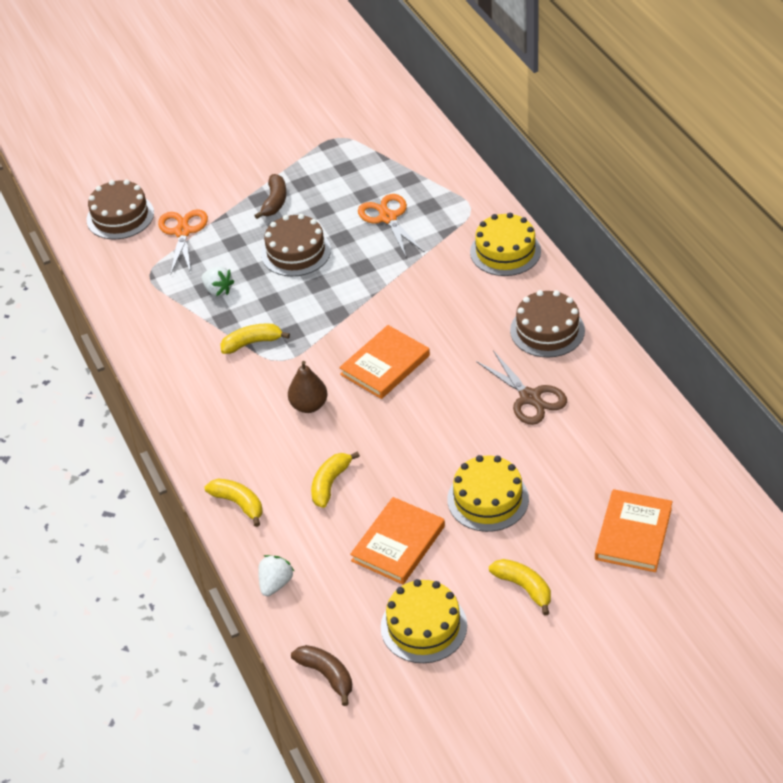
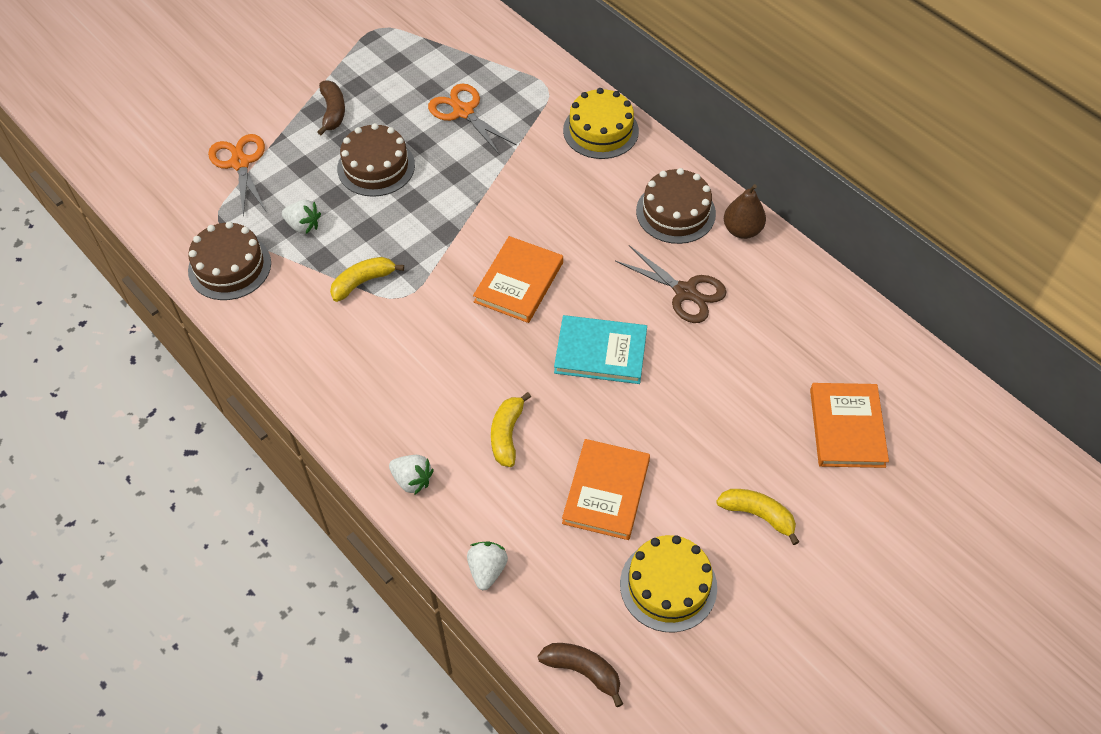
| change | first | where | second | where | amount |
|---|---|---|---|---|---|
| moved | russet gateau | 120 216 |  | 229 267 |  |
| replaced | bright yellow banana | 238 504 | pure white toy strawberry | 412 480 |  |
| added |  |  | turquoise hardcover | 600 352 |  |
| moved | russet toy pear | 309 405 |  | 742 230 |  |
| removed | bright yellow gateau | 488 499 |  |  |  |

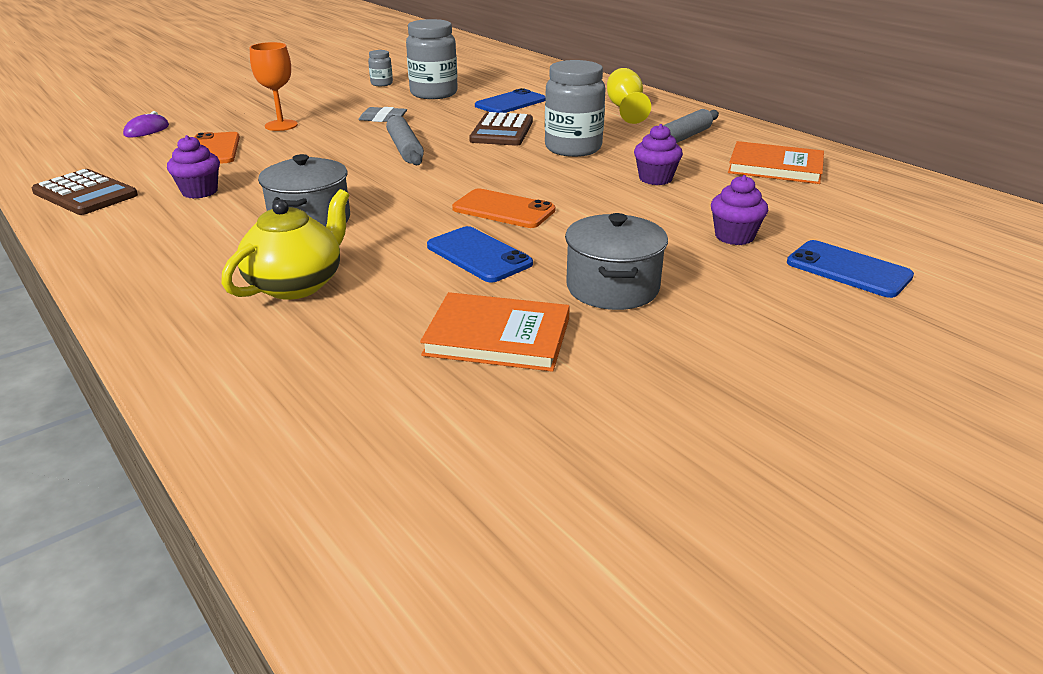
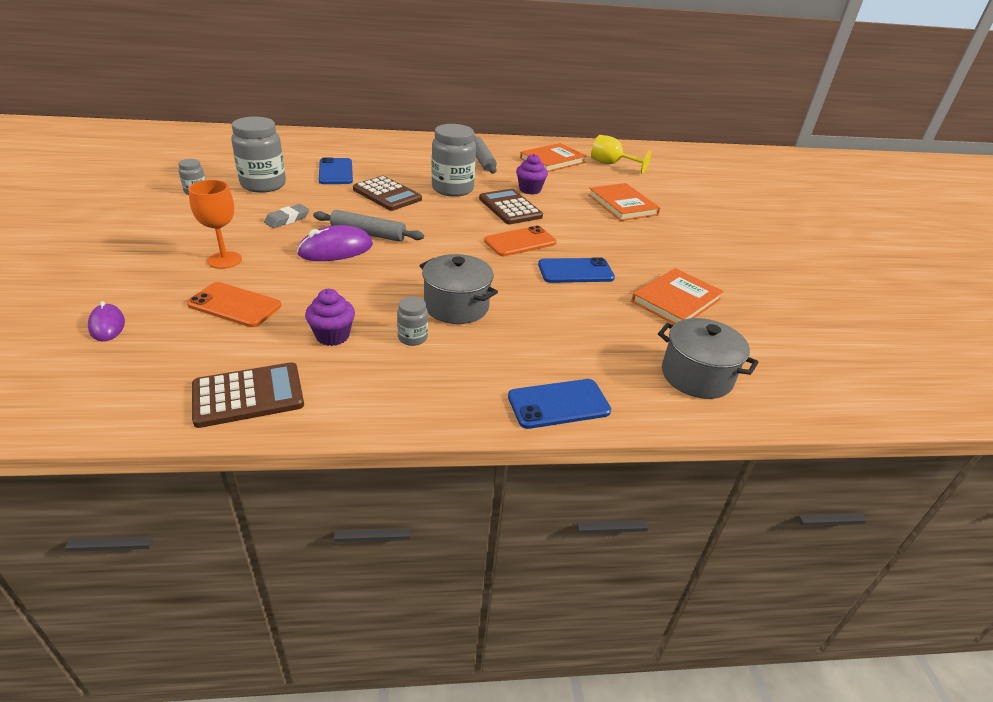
| change | first | where | second | where | amount |
|---|---|---|---|---|---|
| added |  |  | royal purple PC mouse | 336 249 |  |
| added |  |  | ash-grey jar | 412 338 |  |
| added |  |  | russet calculator | 510 208 |  |
| moved | blue phone | 848 269 |  | 558 404 |  |
| replaced | royal purple fairy cake | 734 236 | orange-coloured hardcover | 622 205 |  |
| moved | bright yellow goblet | 625 109 |  | 611 164 |  |
| moved | ash-grey cooking pot | 612 288 |  | 696 376 |  |
| removed | bright yellow china teapot | 297 284 |  |  |  |

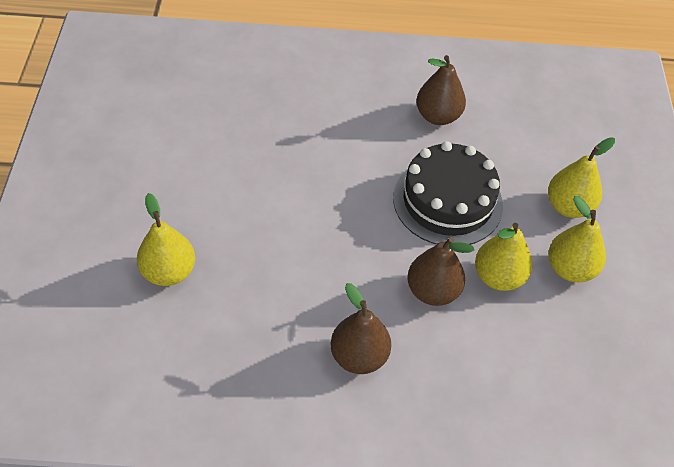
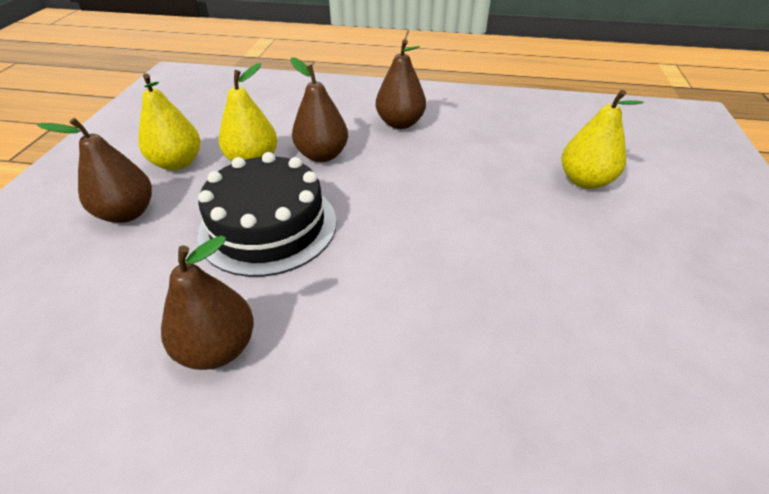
| change | first | where | second | where | amount |
|---|---|---|---|---|---|
| recoloured | bright yellow toy pear | 568 206 | russet toy pear | 127 213 |  |

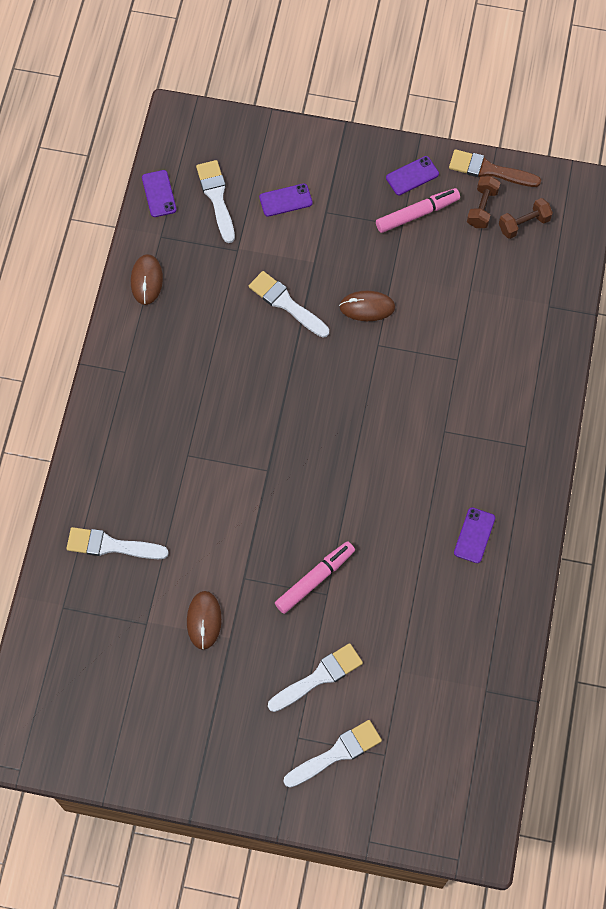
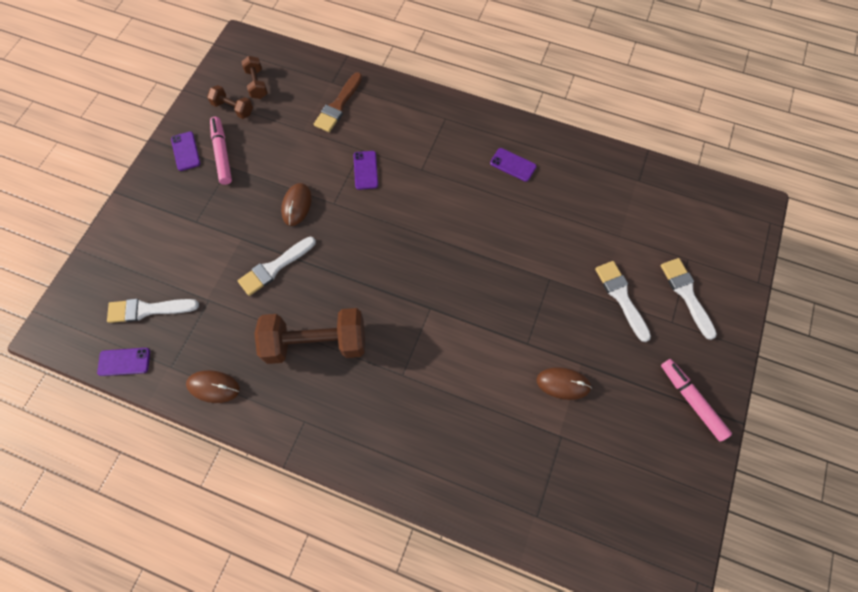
| change | first | where | second | where | amount |
|---|---|---|---|---|---|
| added |  |  | russet hand weight | 316 343 |  |
| moved | russet paint brush | 489 170 |  | 338 105 |  |
| moved | royal purple phone | 285 200 |  | 365 170 |  |
| moved | rose-pink marker pen | 315 579 |  | 691 400 |  |
| removed | pure white paint brush | 111 545 |  |  |  |

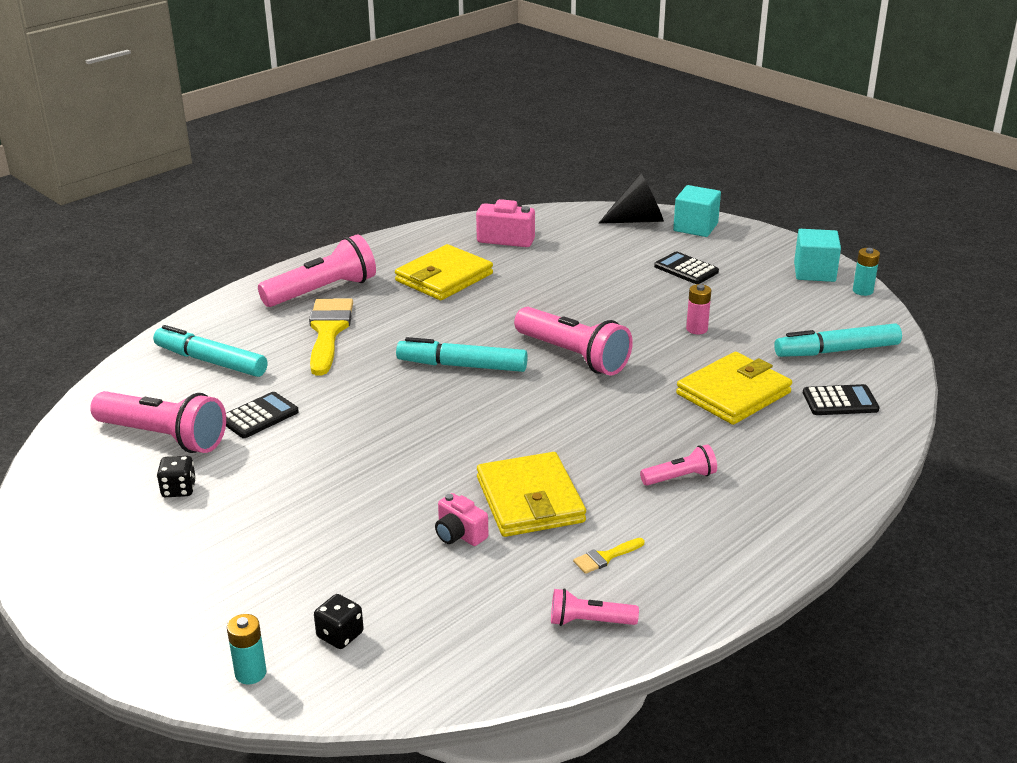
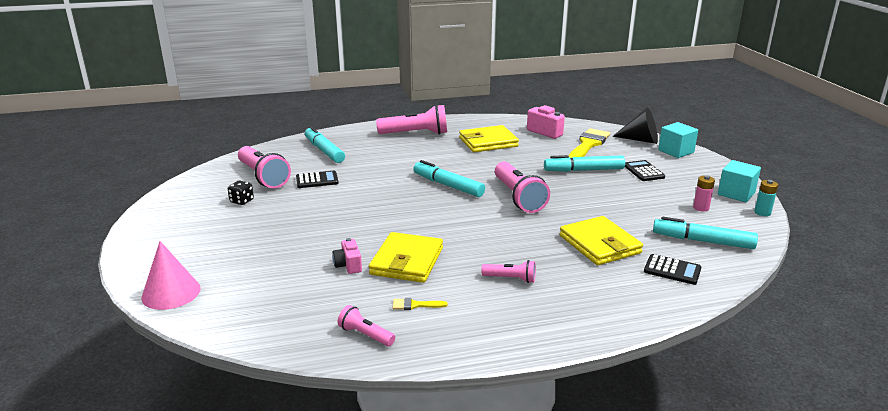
| change | first | where | second | where | amount |
|---|---|---|---|---|---|
| replaced | turquoise power cell | 250 673 | rose-pink cone shape | 171 293 |  |
| added |  |  | turquoise marker pen | 584 170 |  |
| turned | bright yellow wallet | 733 393 |  | 599 244 | 75 degrees clockwise |
| moved | bright yellow paint brush | 328 331 |  | 588 144 |  |
| moved | rose-pink power cell | 697 329 |  | 701 208 |  |
| removed | black game die | 340 635 |  |  |  |

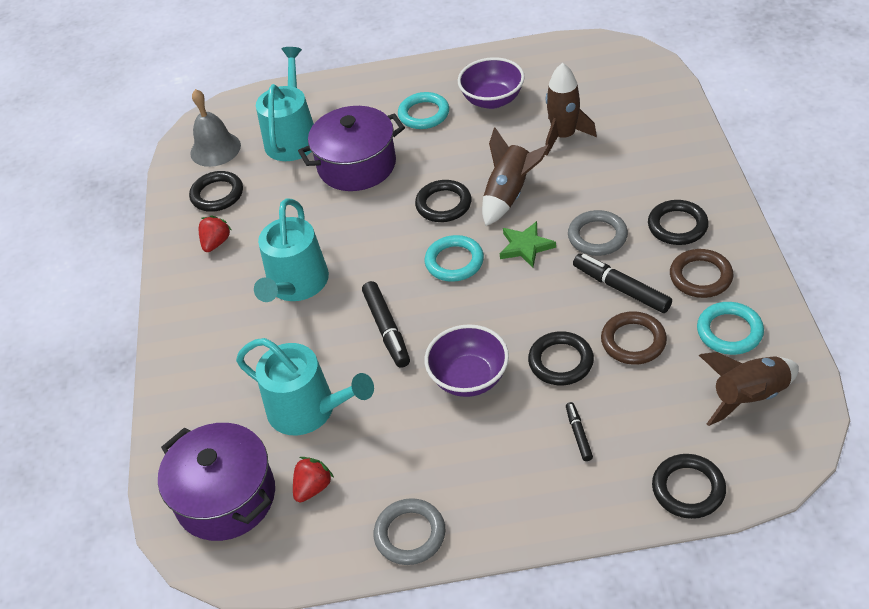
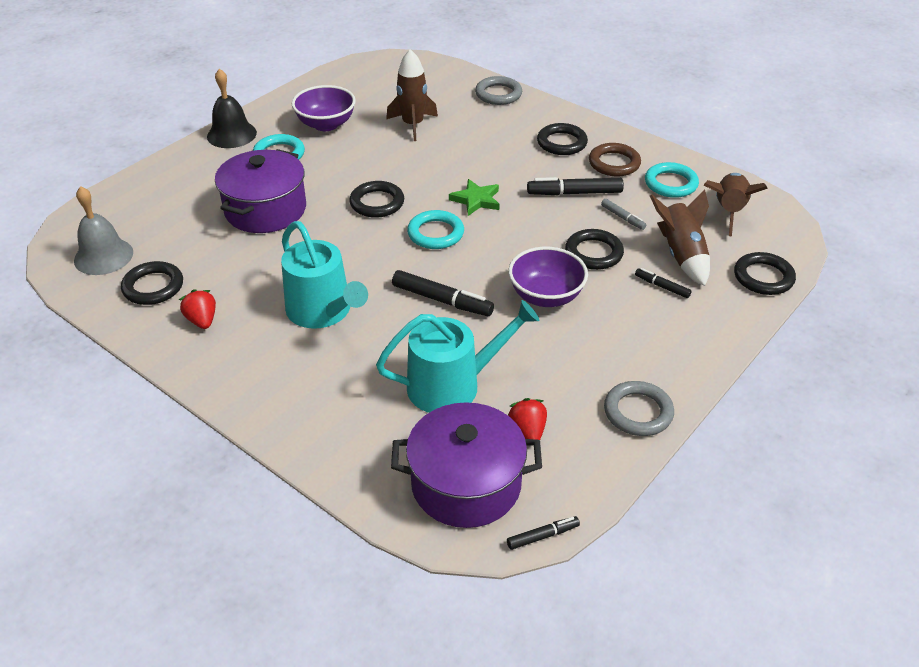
| change | first | where | second | where | amount |
|---|---|---|---|---|---|
| added |  |  | black hand bell | 231 134 |  |
| moved | ash-grey ring | 597 236 |  | 498 94 |  |
| added |  |  | black marker pen | 543 536 |  |
| replaced | russet ring | 633 341 | ash-grey marker pen | 623 218 |  |
| moved | russet spaceship | 509 195 |  | 681 255 |  |
| removed | turquoise sprinkling can | 292 137 |  |  |  |

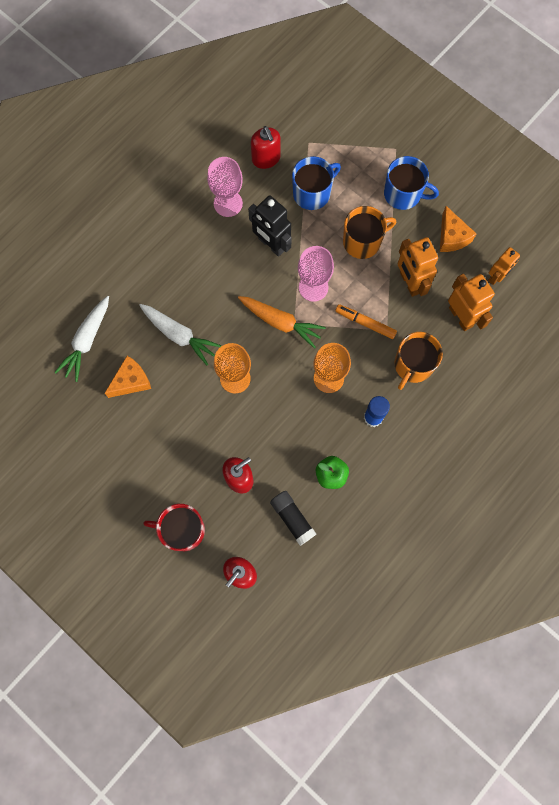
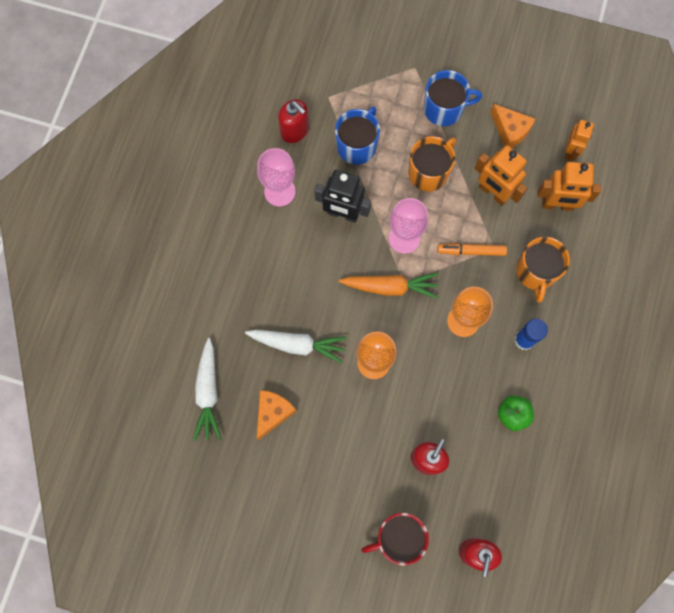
| change | first | where | second | where | amount |
|---|---|---|---|---|---|
| turned | orange-coloured toy robot | 461 317 |  | 557 205 | 150 degrees clockwise |
| removed | black glue | 292 518 |  |  |  |

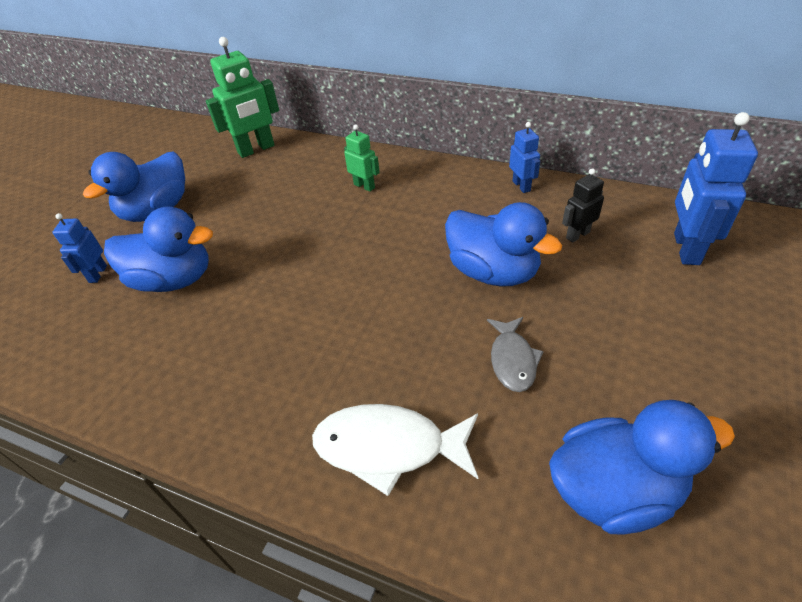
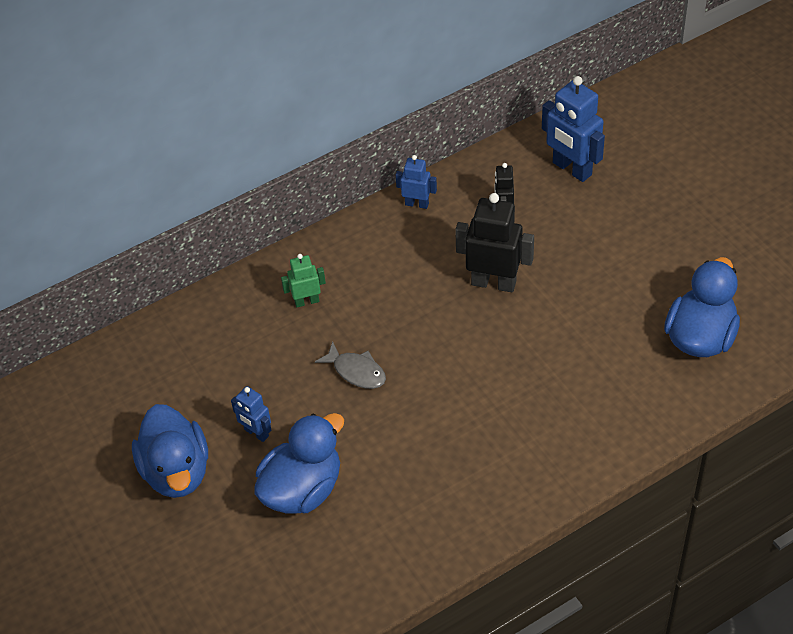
| change | first | where | second | where | amount |
|---|---|---|---|---|---|
| moved | blue toy robot | 97 274 |  | 256 433 |  |
| moved | ash-grey fish | 512 360 |  | 356 371 |  |
| replaced | blue rubber duck | 493 272 | black toy robot | 493 283 |  |
| removed | leaf-green toy robot | 256 149 |  |  |  |
| removed | pure white fish | 388 447 |  |  |  |

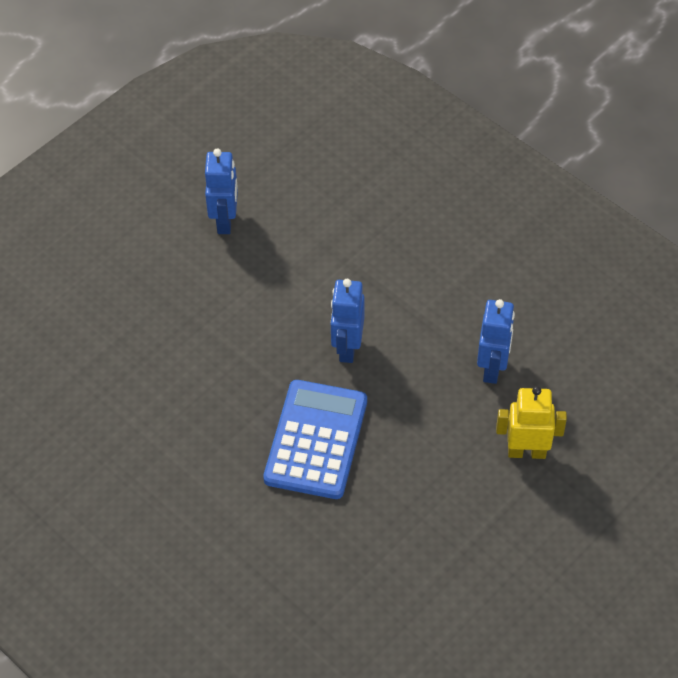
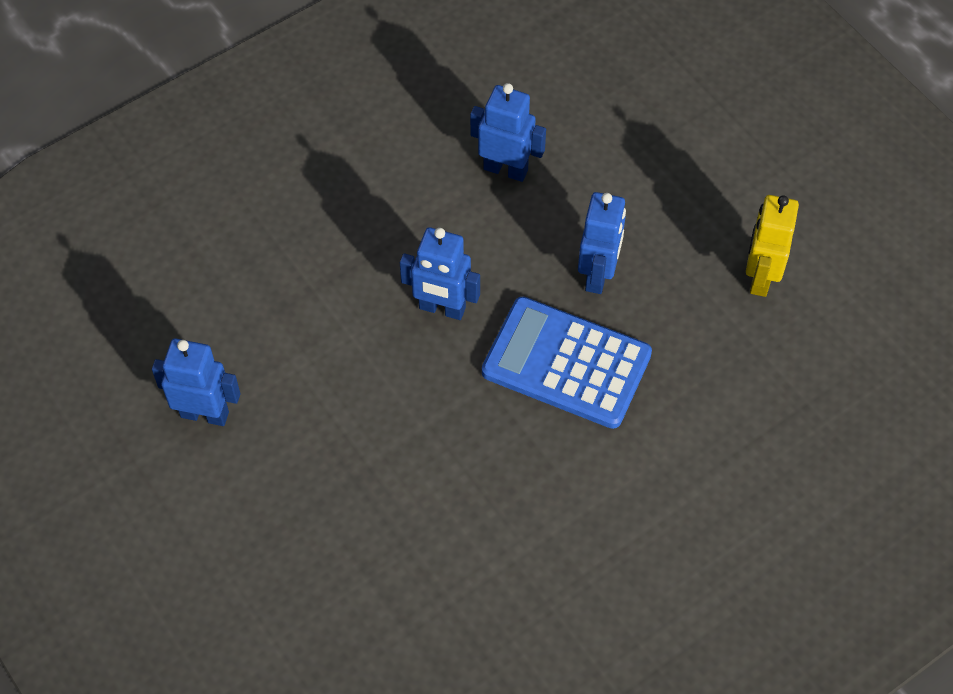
| change | first | where | second | where | amount |
|---|---|---|---|---|---|
| added |  |  | blue toy robot | 598 275 |  |
| moved | bright yellow toy robot | 526 452 |  | 760 277 |  |

